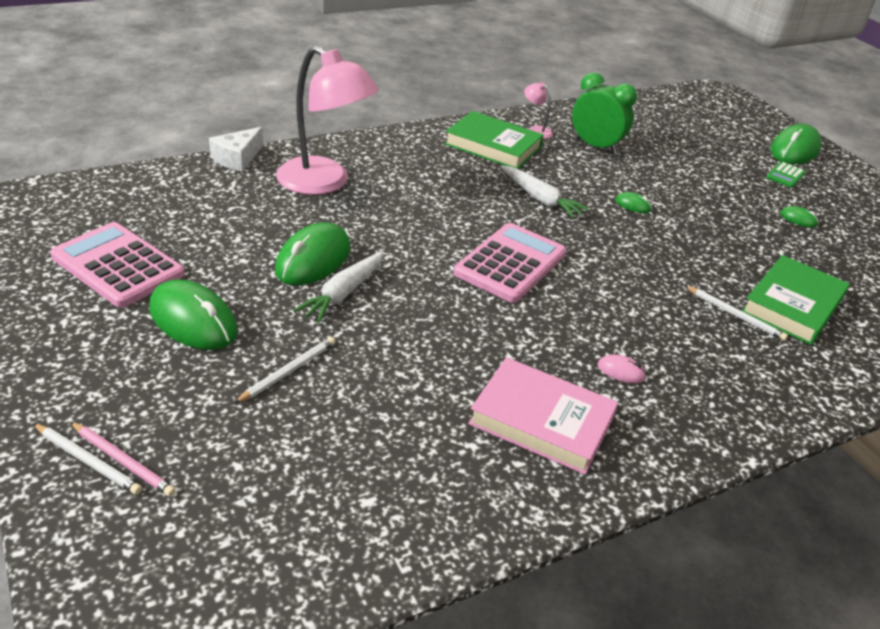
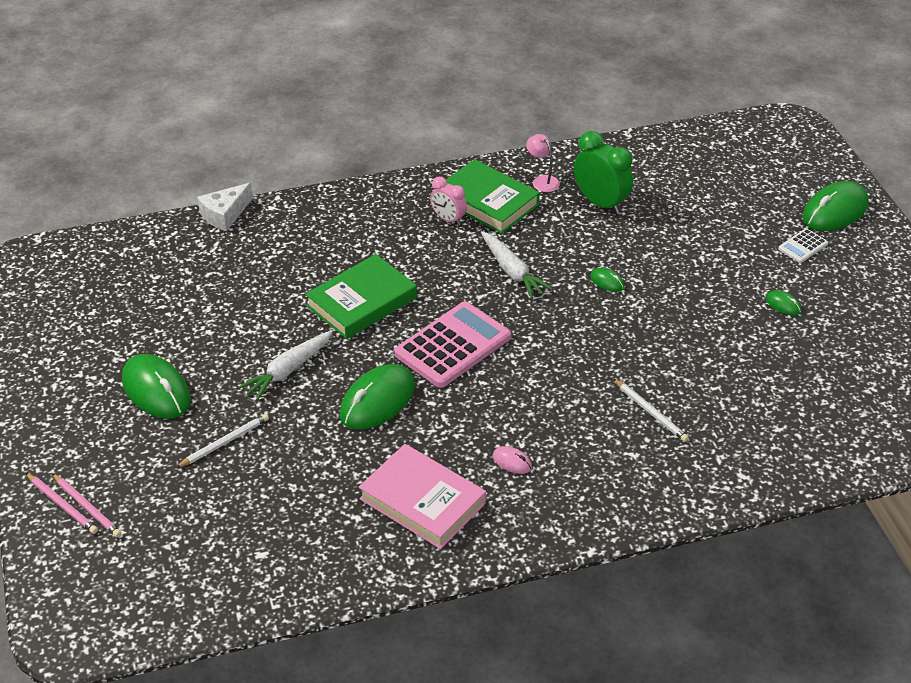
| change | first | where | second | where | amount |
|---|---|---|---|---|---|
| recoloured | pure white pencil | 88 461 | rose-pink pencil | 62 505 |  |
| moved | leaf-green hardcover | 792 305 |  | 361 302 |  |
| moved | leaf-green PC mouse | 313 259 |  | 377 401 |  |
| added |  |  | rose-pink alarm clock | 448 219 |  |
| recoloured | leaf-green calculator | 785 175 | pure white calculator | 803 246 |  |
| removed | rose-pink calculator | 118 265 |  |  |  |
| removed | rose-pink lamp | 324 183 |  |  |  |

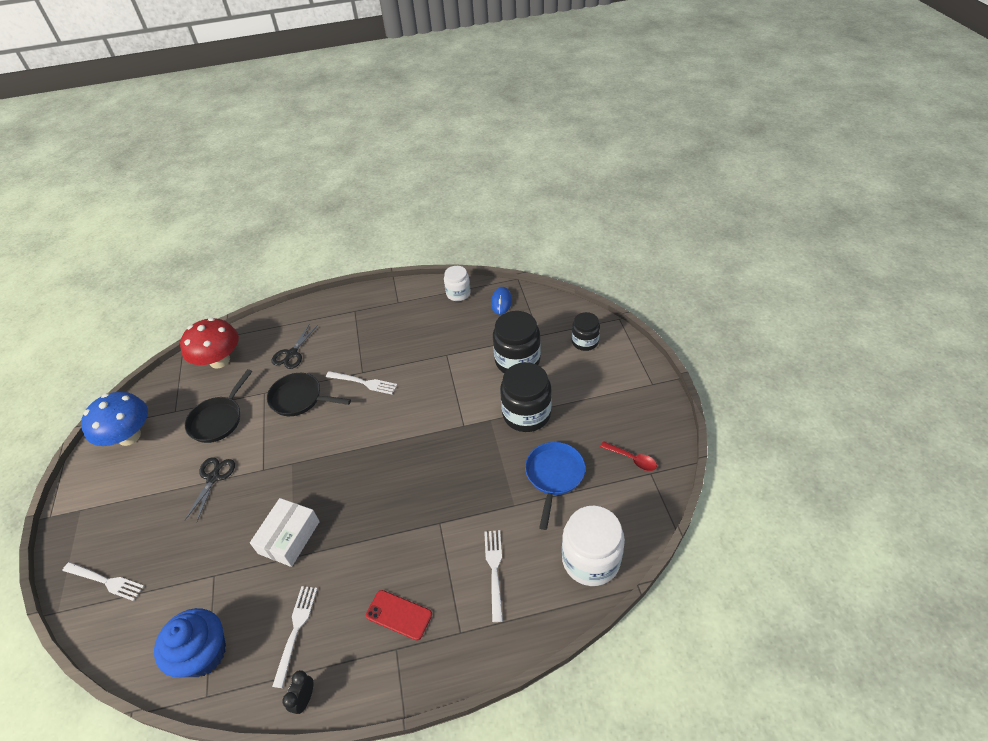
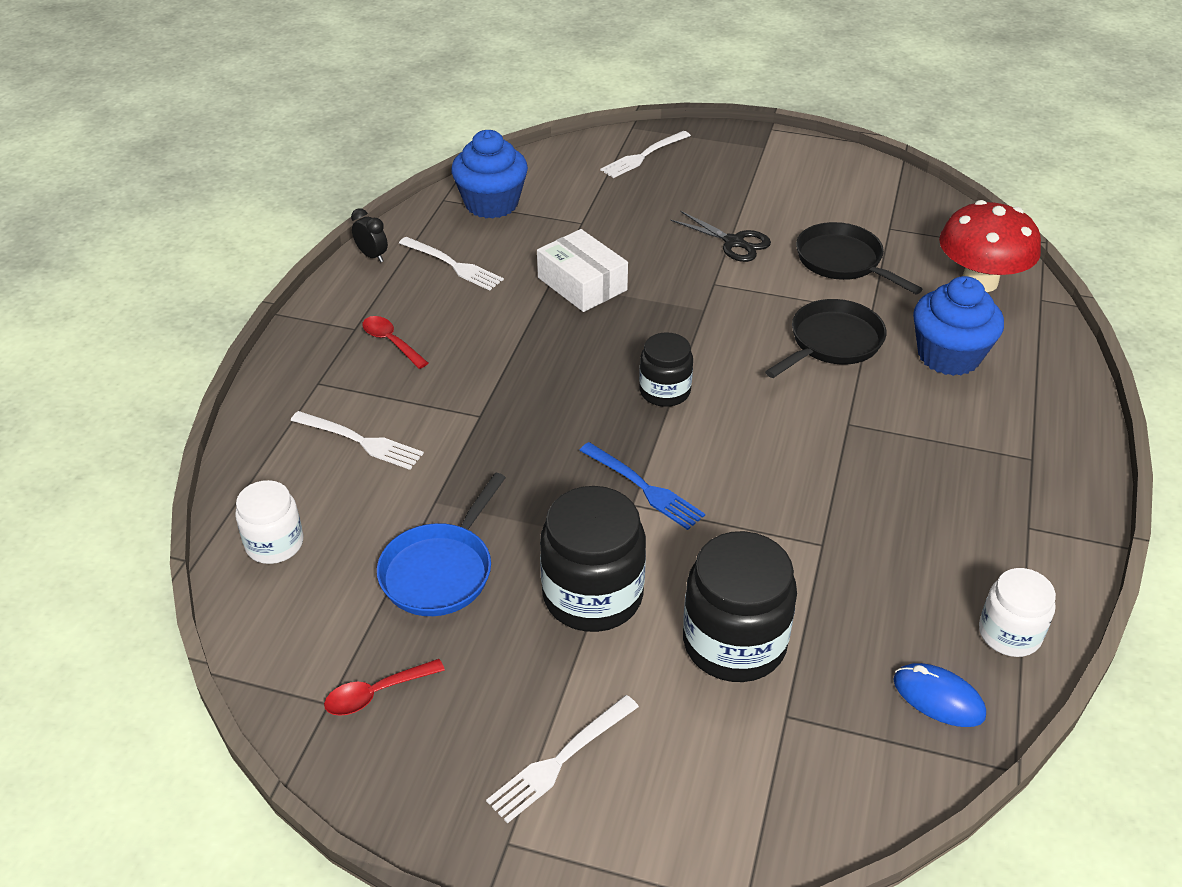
| change | first | where | second | where | amount |
|---|---|---|---|---|---|
| resized | pure white jar | 590 560 |  | 274 544 | x0.60 |
| replaced | scarlet phone | 399 615 | scarlet spoon | 391 342 |  |
| turned | blue pan | 554 476 |  | 440 571 | 75 degrees clockwise |
| moved | pure white dinner fork | 364 382 |  | 560 761 |  |
| added |  |  | blue dinner fork | 644 488 |  |
| moved | black jar | 585 342 |  | 664 391 |  |
| replaced | black scissors | 291 354 | blue fairy cake | 948 356 |  |
| removed | blue fungus | 129 436 |  |  |  |

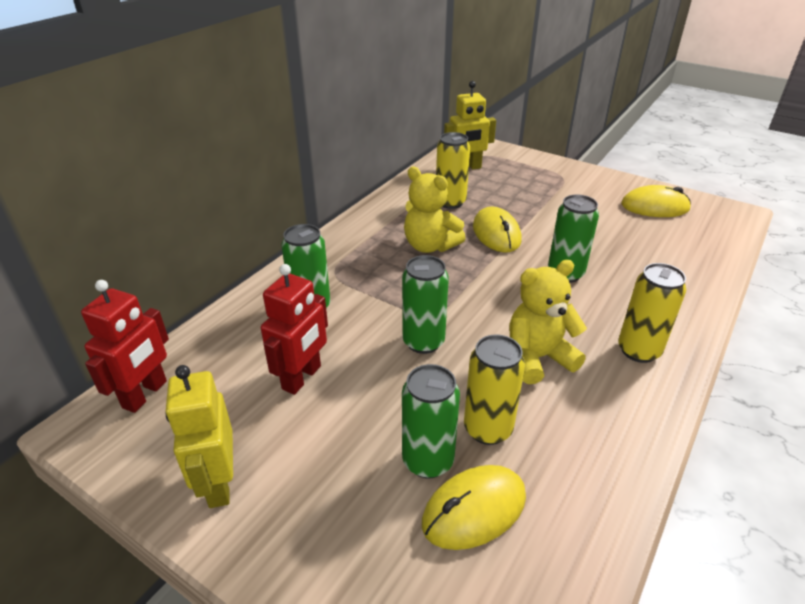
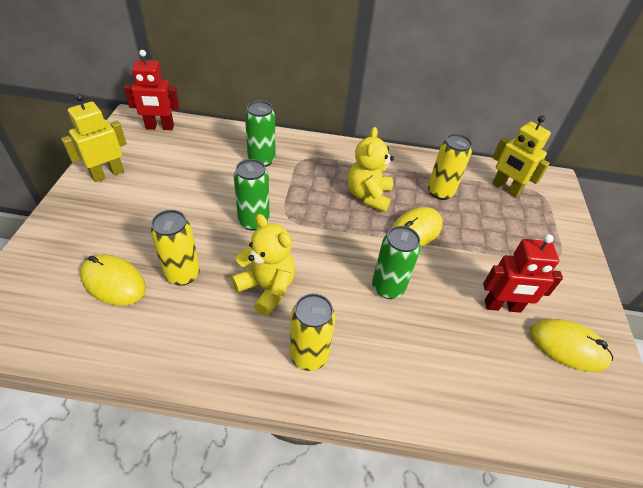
| change | first | where | second | where | amount |
|---|---|---|---|---|---|
| moved | scarlet toy robot | 302 378 |  | 502 306 |  |
| turned | bright yellow PC mouse | 655 207 |  | 568 346 | 45 degrees counterclockwise |
| removed | leaf-green soda can | 428 461 |  |  |  |

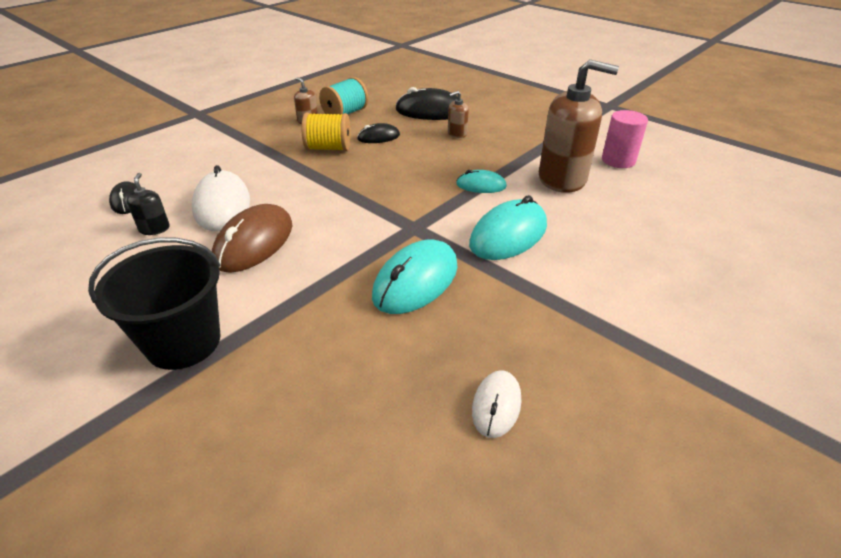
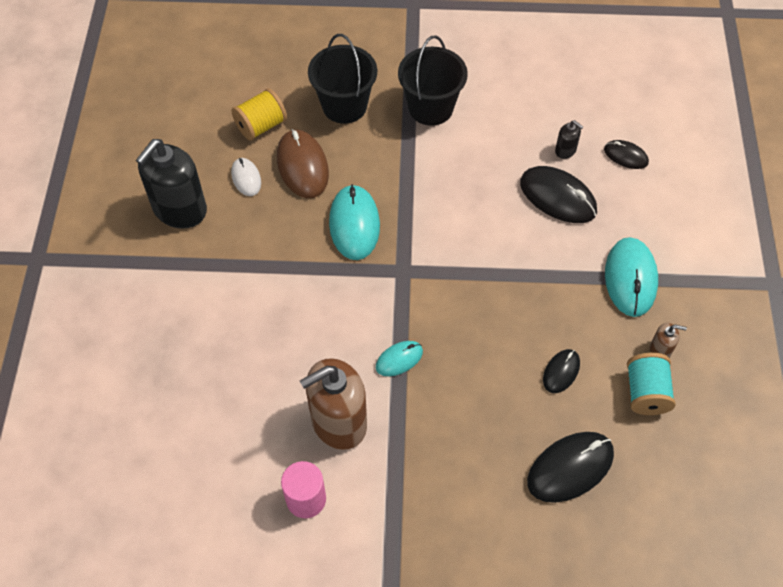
| change | first | where | second | where | amount |
|---|---|---|---|---|---|
| added |  |  | black soap pump | 179 209 |  |
| moved | bright yellow bobbin | 328 148 |  | 261 126 |  |
| moved | russet PC mouse | 254 242 |  | 302 166 |  |
| added |  |  | black bucket | 344 106 |  |
| recoloured | pure white PC mouse | 222 205 | black PC mouse | 558 197 |  |
| moved | turquoise PC mouse | 508 235 |  | 630 278 |  |
| removed | russet soap pump | 457 134 |  |  |  |

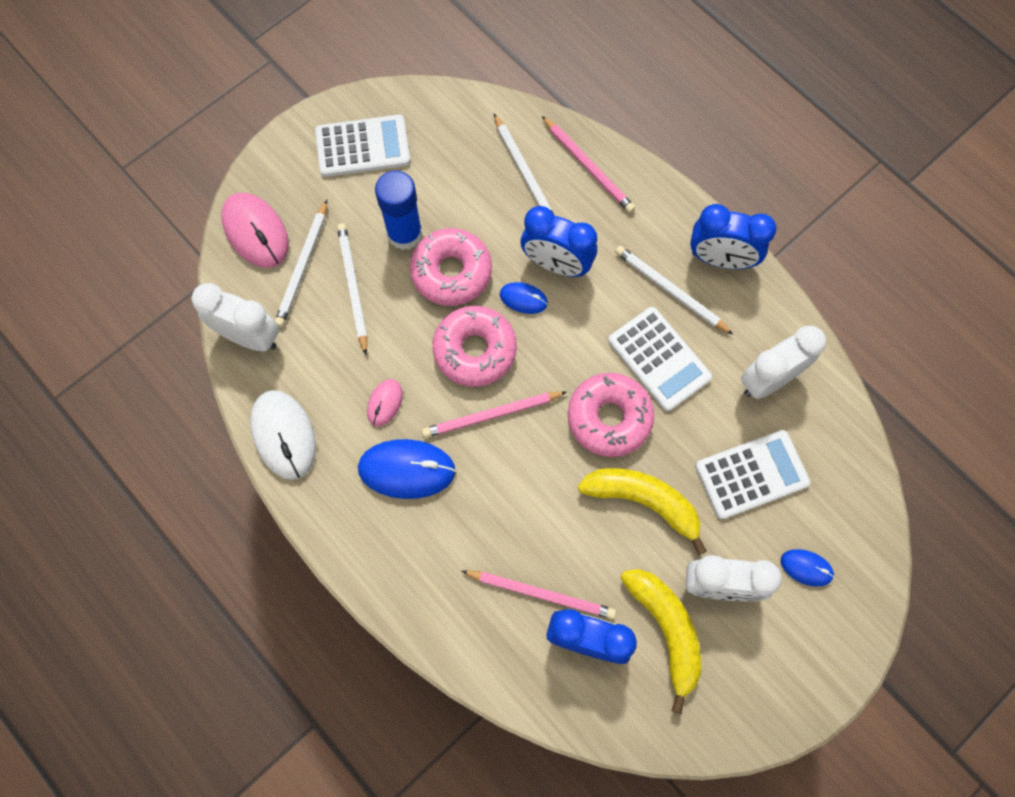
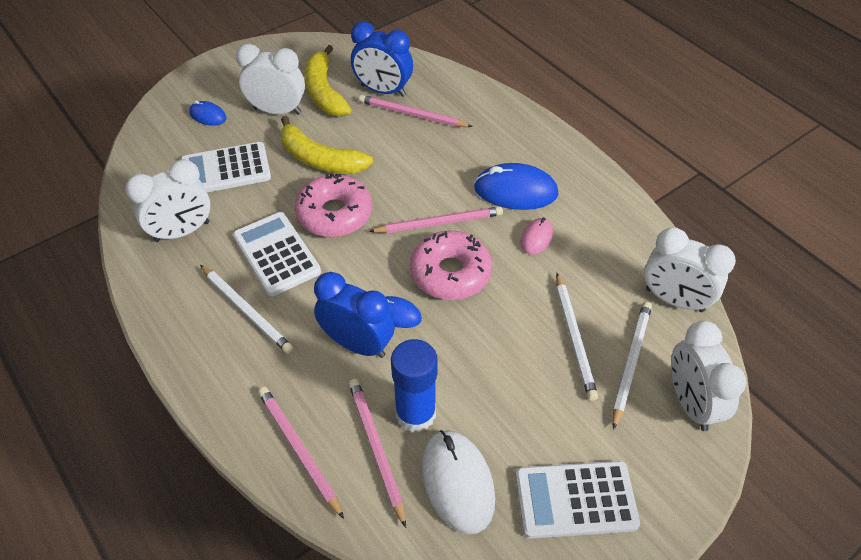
| change | first | where | second | where | amount |
|---|---|---|---|---|---|
| recoloured | pure white pencil | 525 173 | rose-pink pencil | 376 448 |  |
| moved | blue glue | 405 234 |  | 415 414 |  |
| moved | pure white PC mouse | 284 435 |  | 457 482 |  |
| replaced | rose-pink PC mouse | 256 232 | pure white alarm clock | 690 403 |  |
| removed | rose-pink donut | 451 272 |  |  |  |
| removed | blue alarm clock | 720 259 |  |  |  |

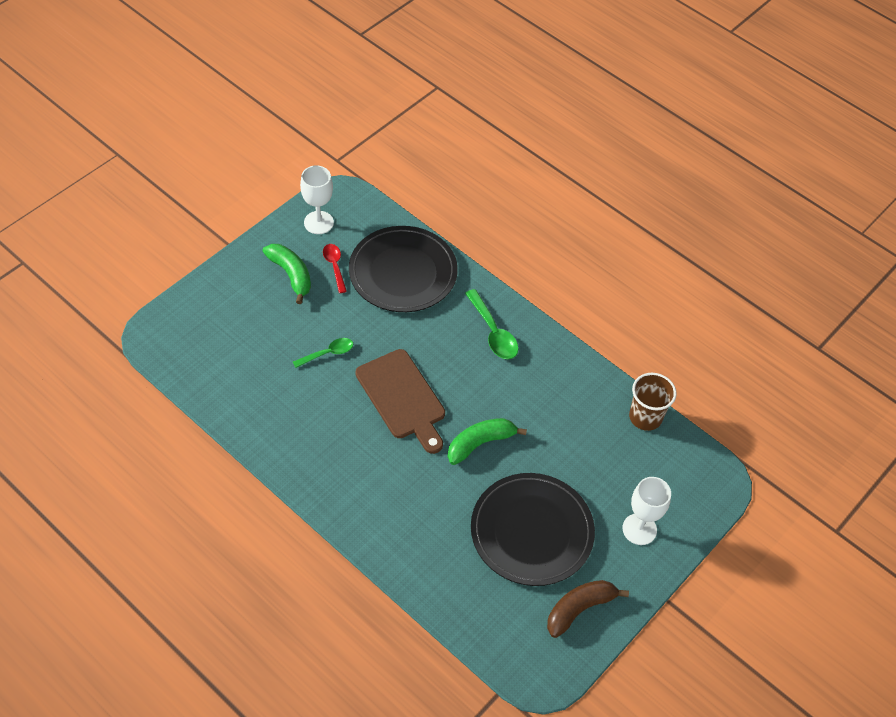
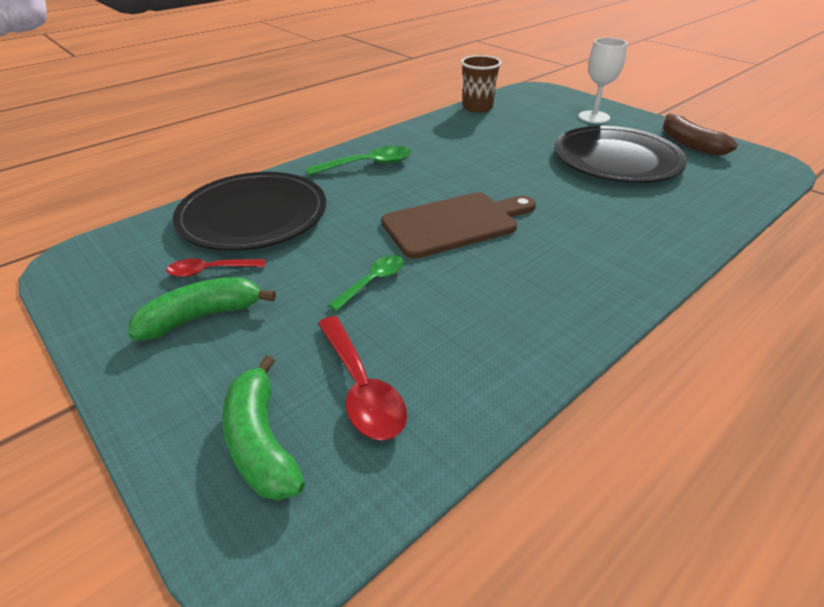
| change | first | where | second | where | amount |
|---|---|---|---|---|---|
| moved | leaf-green banana | 480 443 |  | 261 441 |  |
| added |  |  | scarlet spoon | 361 388 |  |
| turned | leaf-green spoon | 328 353 |  | 373 281 | 60 degrees clockwise |
| removed | pure white goblet | 318 222 |  |  |  |

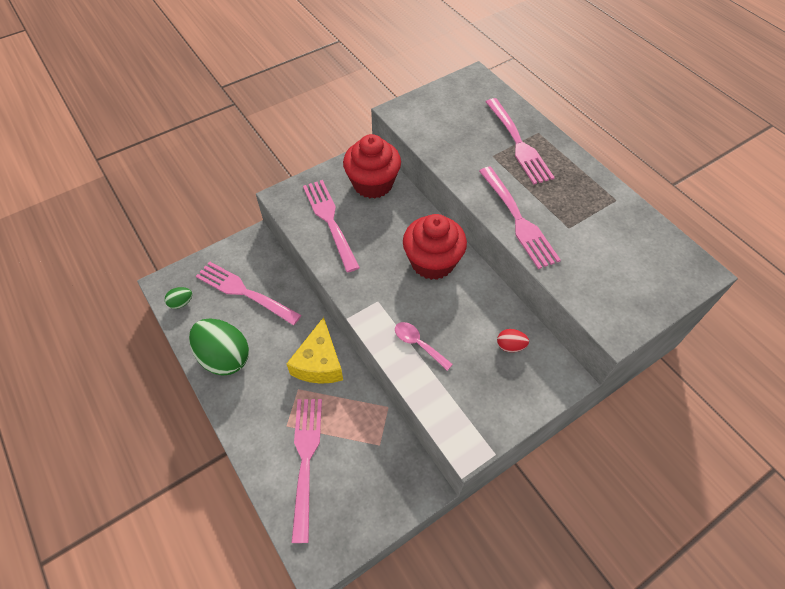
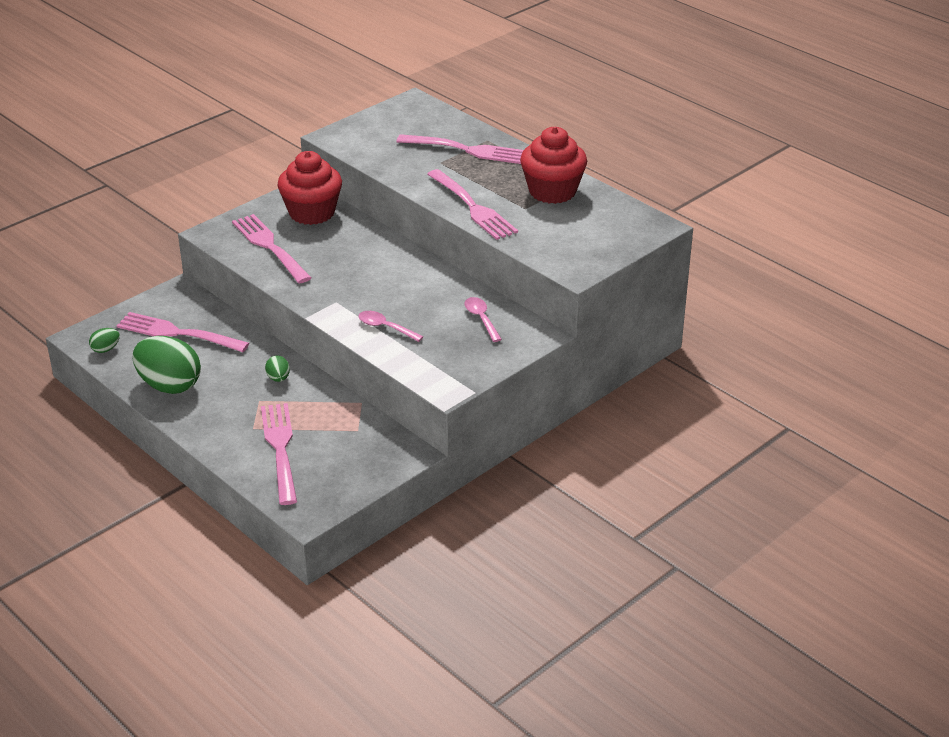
| change | first | where | second | where | amount |
|---|---|---|---|---|---|
| replaced | bright yellow cheese | 319 363 | leaf-green toy egg | 278 378 |  |
| turned | rose-pink dinner fork | 517 143 |  | 466 150 | 45 degrees counterclockwise |
| replaced | scarlet toy egg | 510 346 | rose-pink spoon | 481 319 |  |
| moved | scarlet fairy cake | 432 262 |  | 552 191 |  |

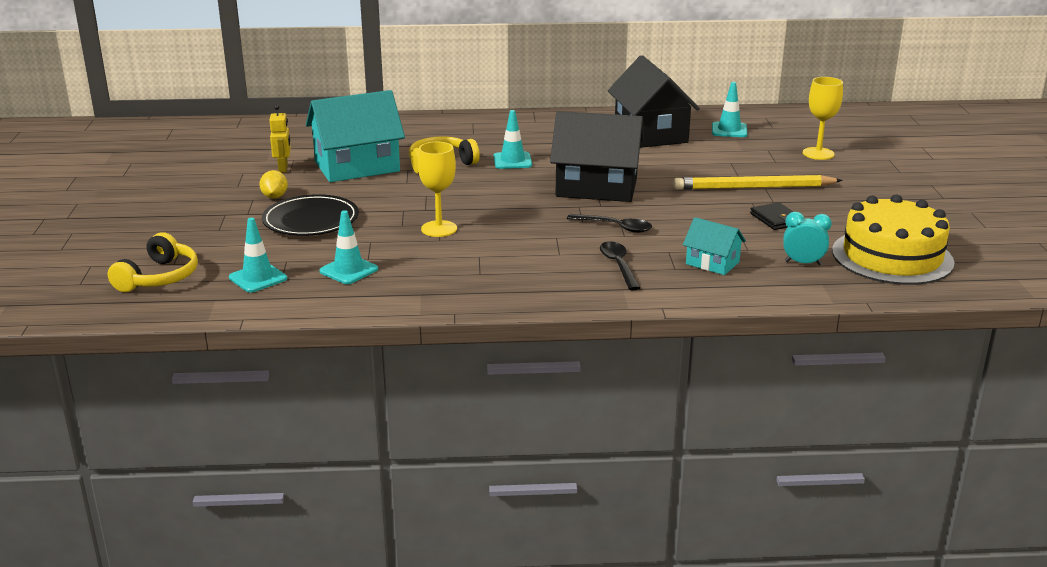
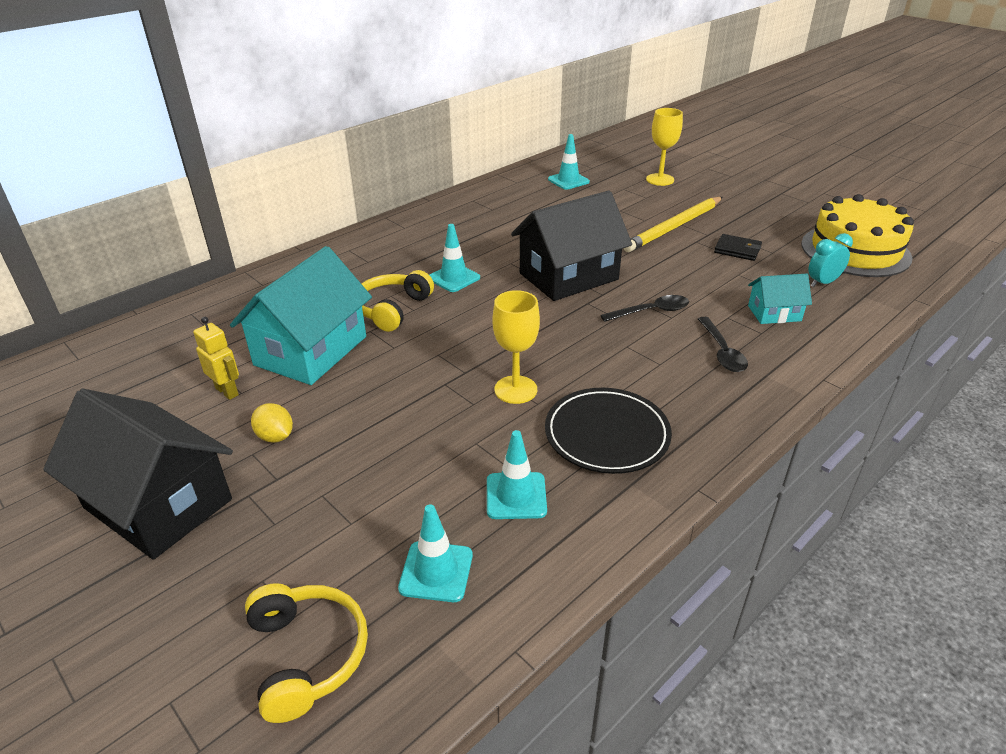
| change | first | where | second | where | amount |
|---|---|---|---|---|---|
| moved | black toy house | 650 133 |  | 158 504 |  |
| moved | black flat dish | 311 220 |  | 607 434 |  |
| turned | black spoon | 618 265 |  | 722 352 | 135 degrees counterclockwise |

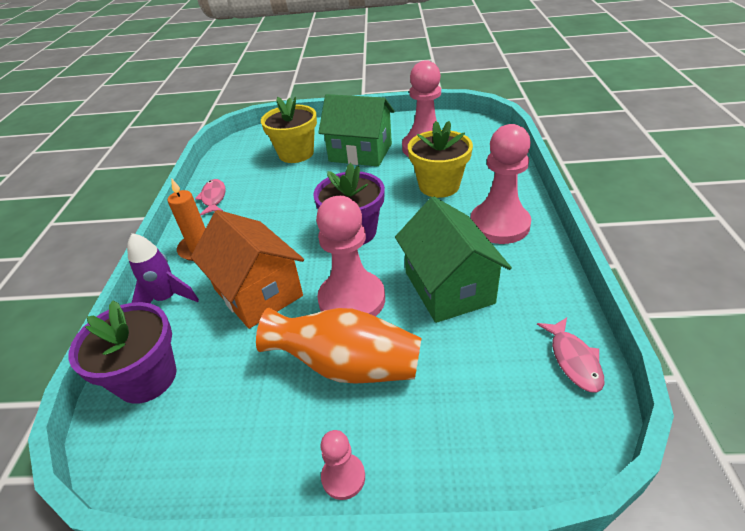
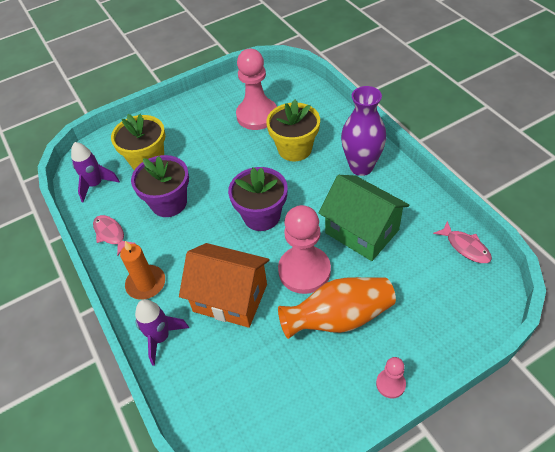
| change | first | where | second | where | amount |
|---|---|---|---|---|---|
| added |  |  | royal purple spaceship | 96 185 |  |
| moved | royal purple flower pot | 147 378 |  | 169 203 |  |
| replaced | rose-pink game pawn | 499 225 | royal purple tall vase | 361 167 |  |
| removed | leaf-green toy house | 360 152 |  |  |  |

